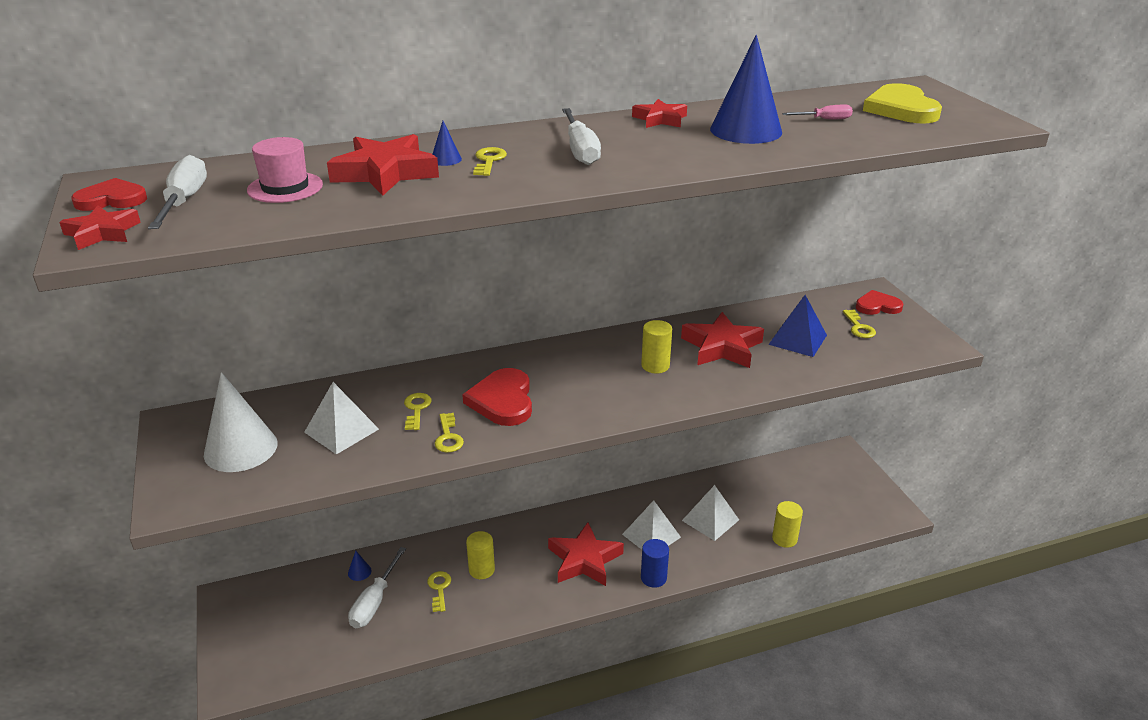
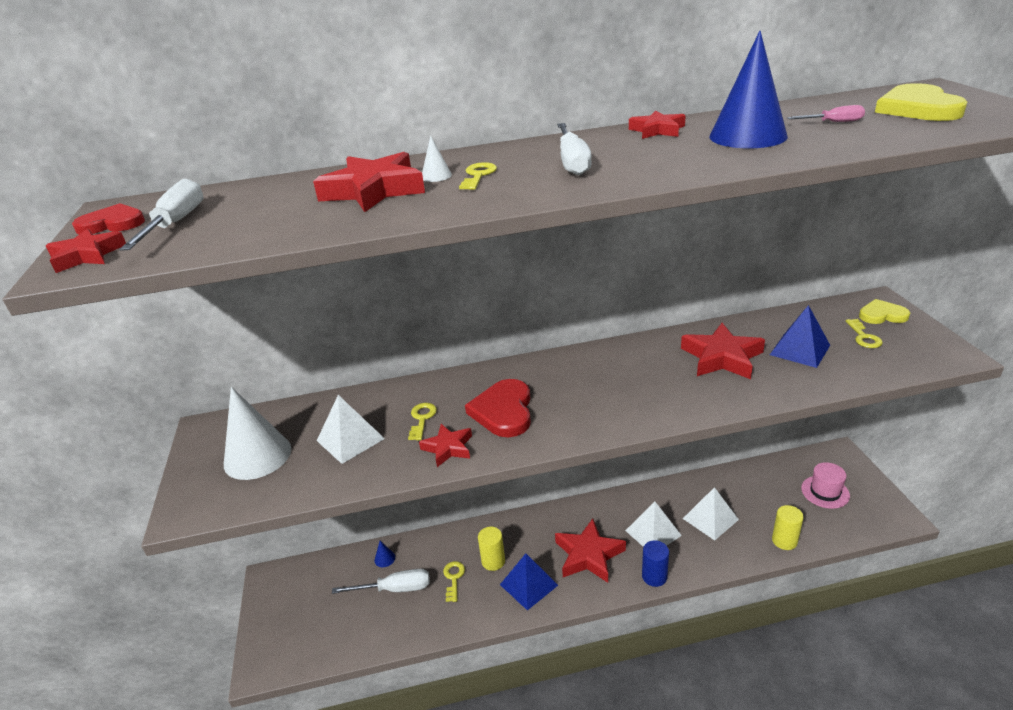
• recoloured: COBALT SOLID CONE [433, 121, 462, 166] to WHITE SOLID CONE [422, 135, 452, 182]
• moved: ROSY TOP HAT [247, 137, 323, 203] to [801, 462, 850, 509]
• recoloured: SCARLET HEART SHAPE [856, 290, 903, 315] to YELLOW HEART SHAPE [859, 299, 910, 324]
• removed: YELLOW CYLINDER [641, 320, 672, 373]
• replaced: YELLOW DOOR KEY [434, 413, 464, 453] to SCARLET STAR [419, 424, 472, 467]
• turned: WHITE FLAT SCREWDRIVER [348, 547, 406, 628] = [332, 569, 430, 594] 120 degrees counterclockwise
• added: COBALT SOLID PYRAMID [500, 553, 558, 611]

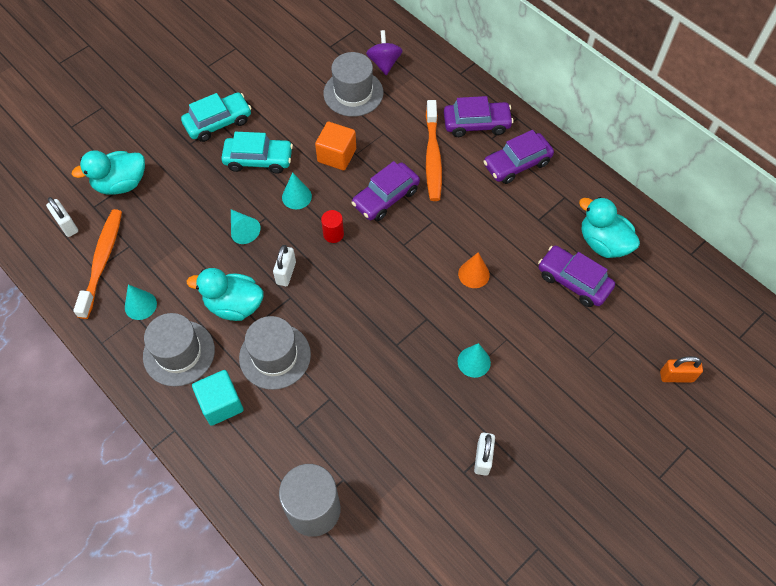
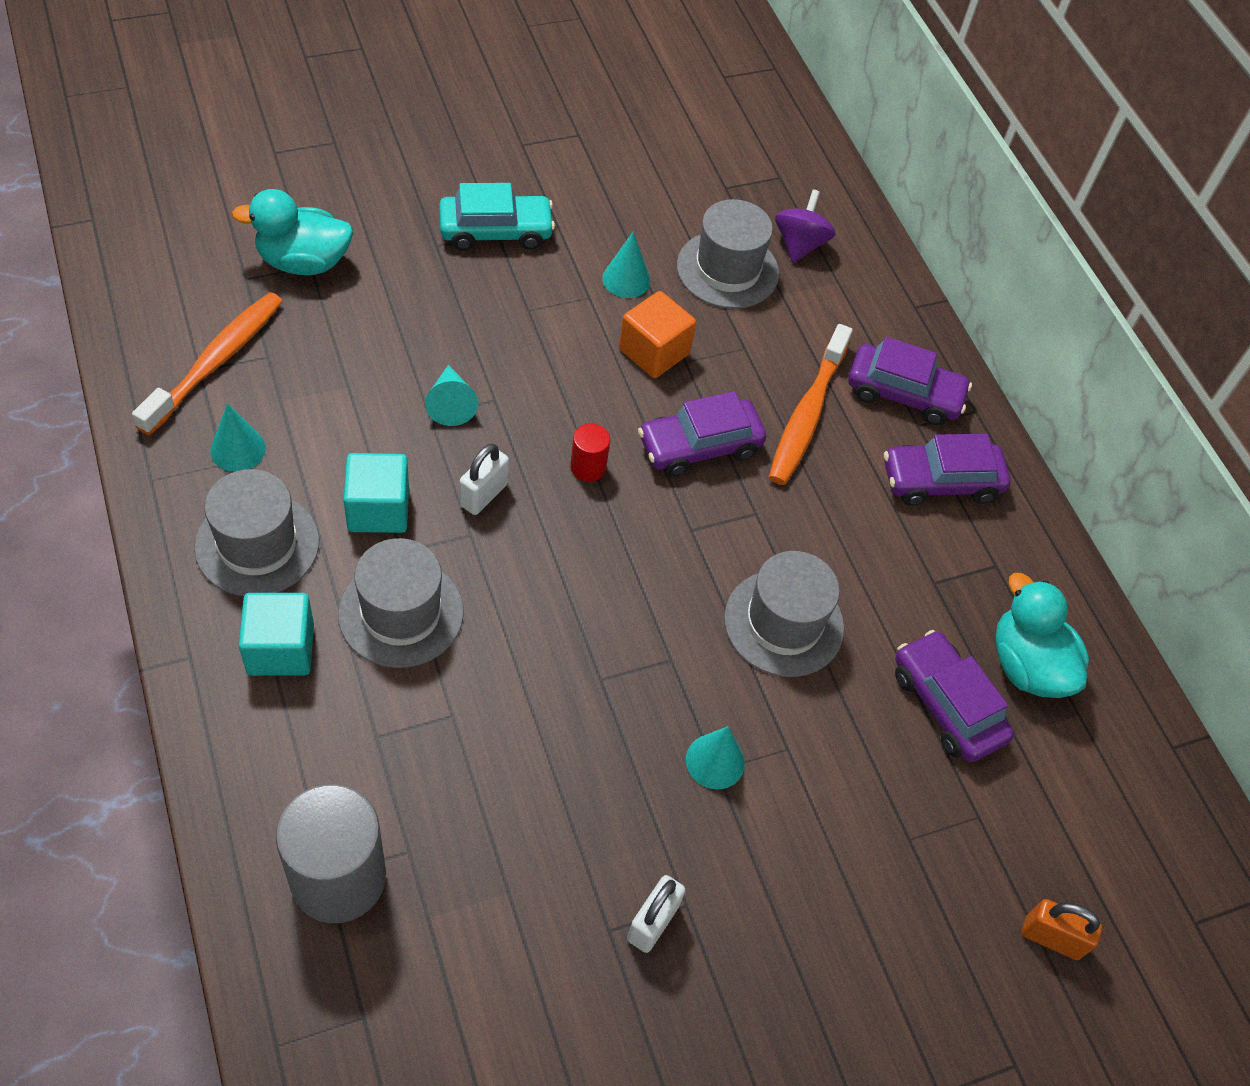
• removed: AQUA AUTOMOBILE [221, 132, 293, 174]
• moved: AQUA SOLID CONE [282, 172, 312, 209] to [602, 232, 650, 298]
• removed: WHITE PADLOCK [46, 197, 78, 237]
• replaced: BRIGHT ORANGE SOLID CONE [458, 252, 490, 288] to ASH-GREY TOP HAT [724, 551, 844, 677]
• replaced: AQUA DUCK [187, 268, 263, 321] to AQUA BLOCK [343, 453, 409, 533]

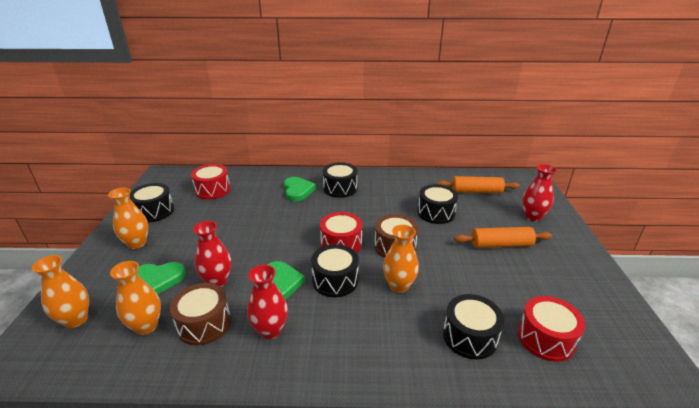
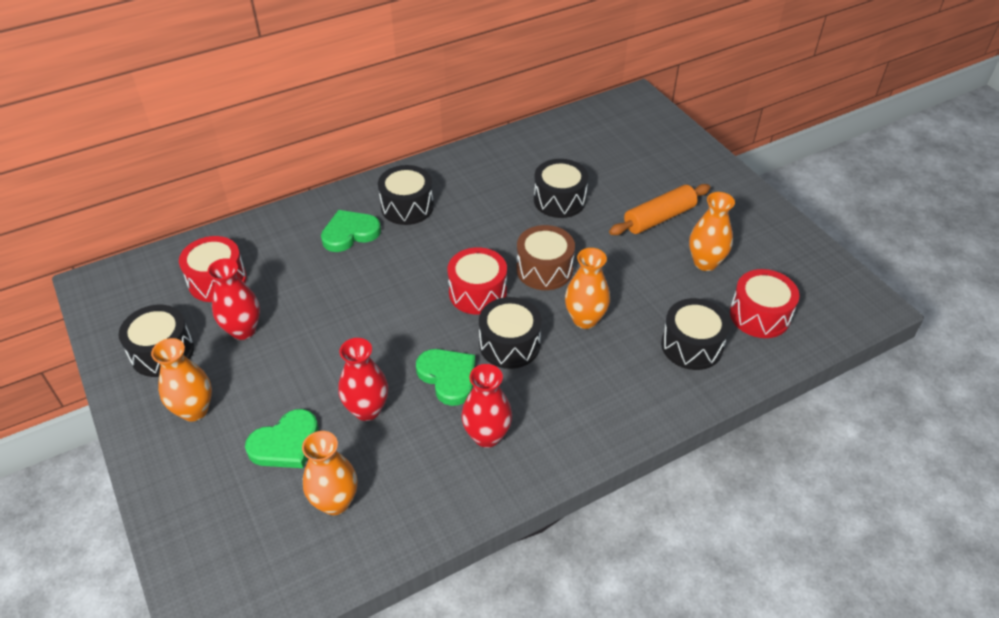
• moved: SCARLET TALL VASE [522, 164, 557, 221] to [207, 258, 260, 340]
• removed: BRIGHT ORANGE DOUGH ROLLER [437, 176, 520, 193]
• turned: LEAF-GREEN HEART SHAPE [284, 177, 316, 201] = [321, 210, 381, 252] 75 degrees counterclockwise
• moved: BRIGHT ORANGE TALL VASE [32, 255, 89, 328] to [689, 192, 735, 271]
• removed: DARK BROWN DRUM [170, 283, 231, 345]

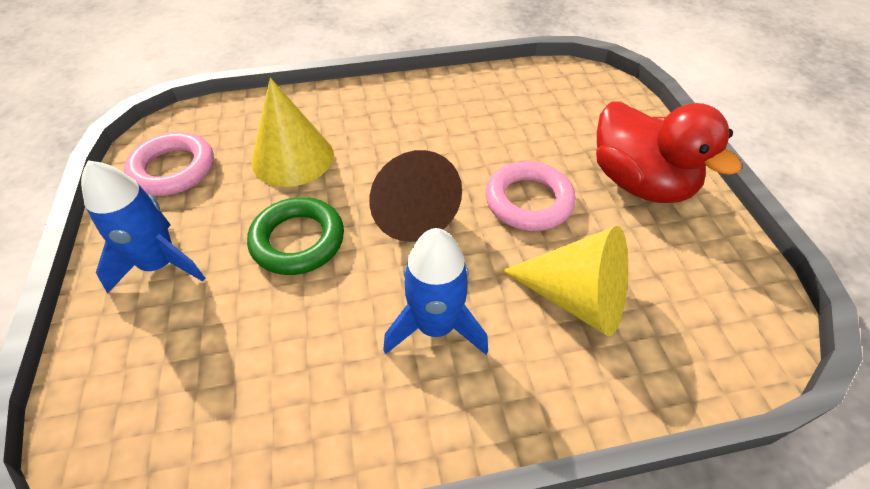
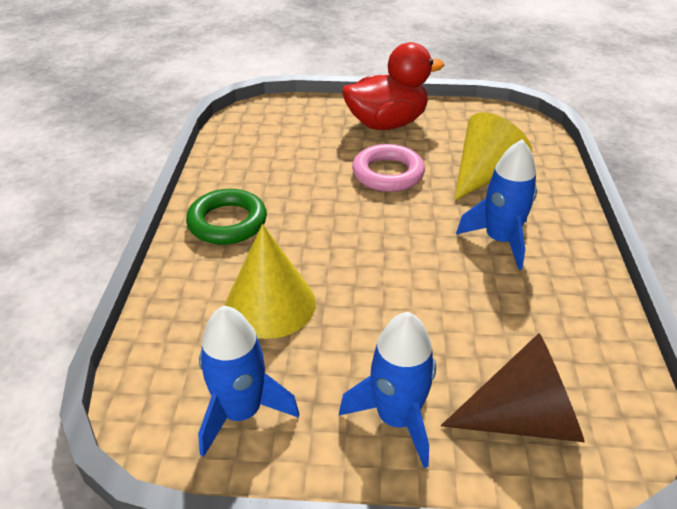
• replaced: ROSY TORUS [124, 132, 214, 196] to COBALT ROCKET [198, 306, 299, 457]
• moved: DARK BROWN SOLID CONE [369, 150, 462, 242] to [441, 333, 585, 442]
• moved: LEAF-GREEN TORUS [247, 197, 344, 275] to [186, 189, 267, 245]

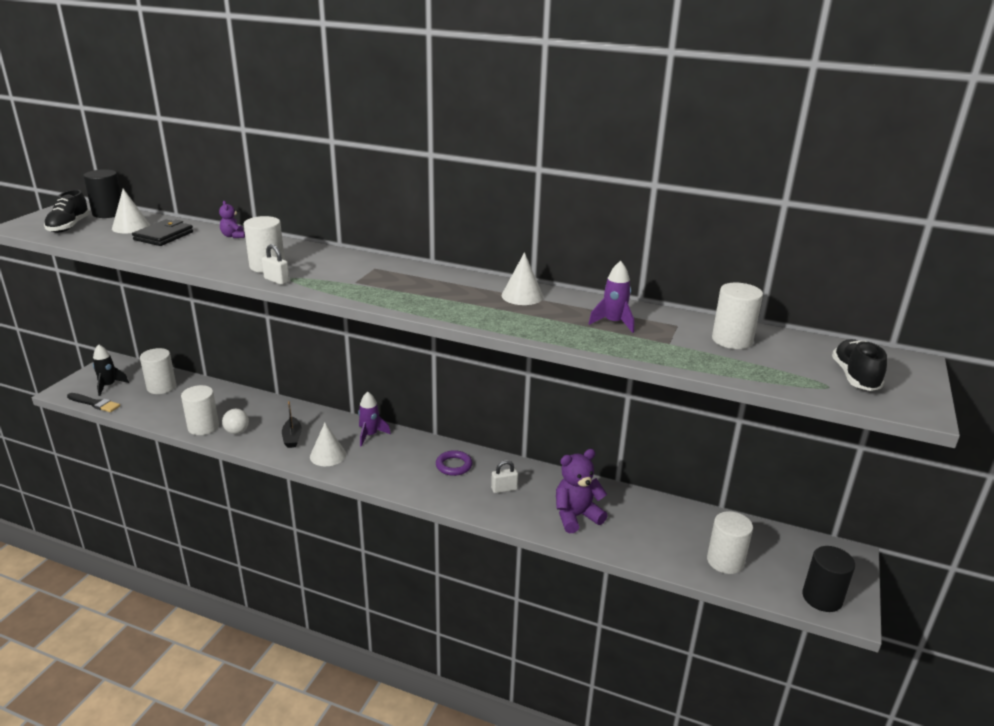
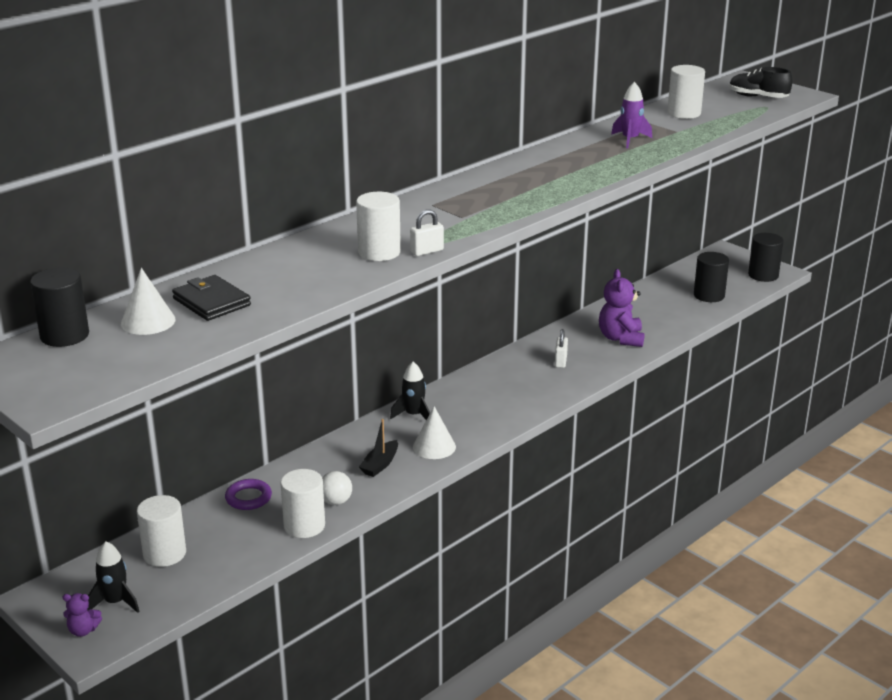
• removed: BLACK SHOE [44, 190, 90, 233]
• moved: PURPLE TEDDY BEAR [219, 201, 245, 238] to [62, 593, 102, 637]
• removed: WHITE SOLID CONE [501, 252, 543, 305]
• recoloured: PURPLE ROCKET [358, 391, 391, 447] to BLACK ROCKET [390, 362, 430, 420]
• removed: BLACK PAINT BRUSH [67, 393, 120, 412]
• turned: BLACK SAILBOAT [282, 401, 302, 448] = [359, 419, 398, 477] 105 degrees clockwise
• moved: PURPLE TORUS [436, 450, 473, 476] to [225, 479, 272, 510]
• recoloured: WHITE CYLINDER [707, 511, 753, 574] to BLACK CYLINDER [694, 252, 729, 302]

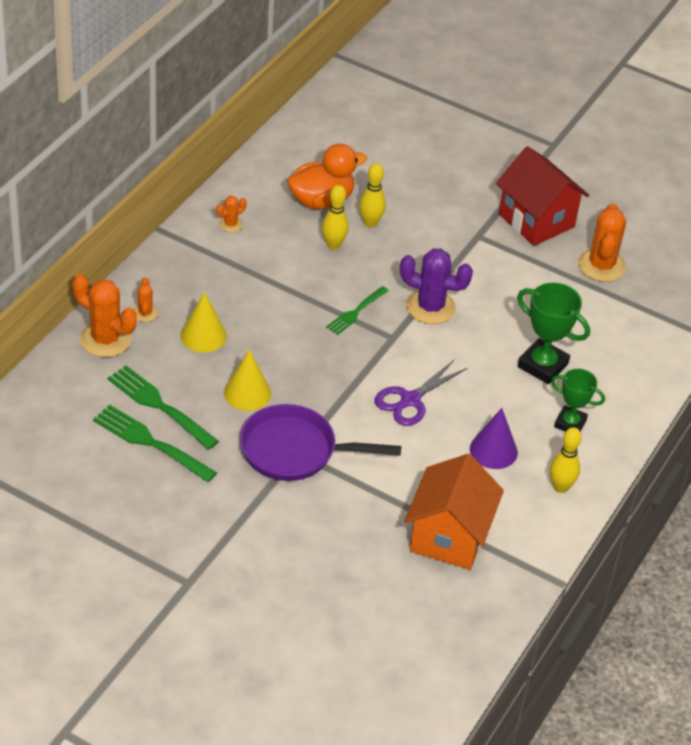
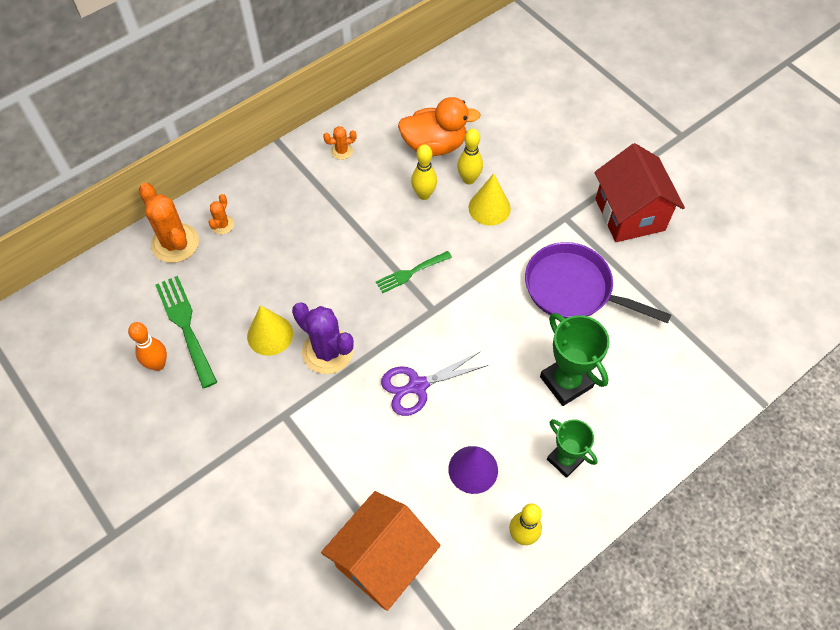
• removed: BRIGHT ORANGE CACTUS [578, 204, 626, 282]
• moved: PURPLE CACTUS [400, 248, 473, 324] to [292, 302, 354, 374]
• moved: YELLOW SOLID CONE [180, 292, 227, 352] to [469, 173, 511, 226]
• replaced: LEAF-GREEN DINNER FORK [93, 404, 217, 482] to BRIGHT ORANGE SKITTLE [128, 322, 167, 371]
• moved: PURPLE PAN [240, 404, 401, 481] to [525, 242, 671, 324]

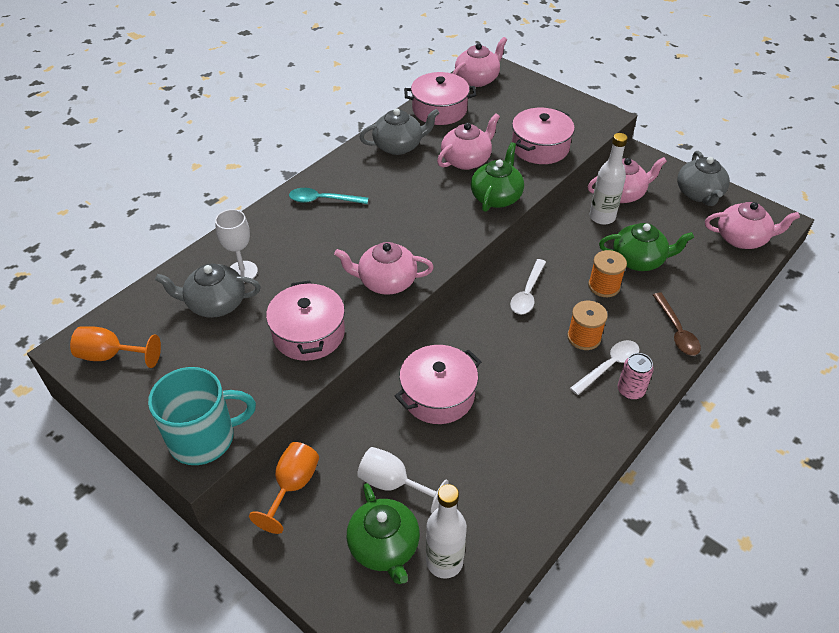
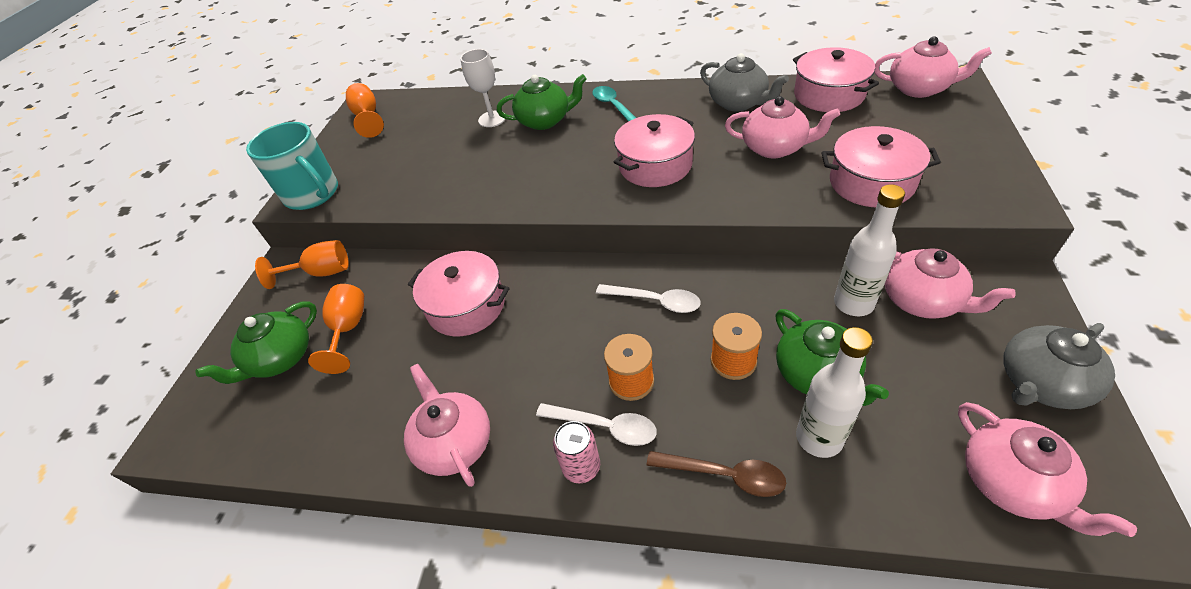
• moved: LEAF-GREEN TEA POT [471, 142, 524, 212] to [497, 74, 587, 130]
• moved: ROSY TEA POT [334, 242, 434, 295] to [404, 364, 490, 487]
• turned: WHITE SPOON [510, 259, 546, 315] = [596, 284, 701, 313] 150 degrees counterclockwise
• removed: ASH-GREY TEA POT [155, 264, 261, 318]
• moved: ROSY COOKING POT [266, 280, 345, 361] to [614, 114, 695, 187]
• turned: DARK BROWN SPOON [653, 293, 701, 356] = [647, 451, 786, 497] 120 degrees counterclockwise
• recoloured: WHITE WINE GLASS [357, 447, 448, 514] to BRIGHT ORANGE WINE GLASS [308, 284, 364, 374]
• moved: WHITE FLASK [426, 484, 467, 579] to [796, 327, 873, 458]

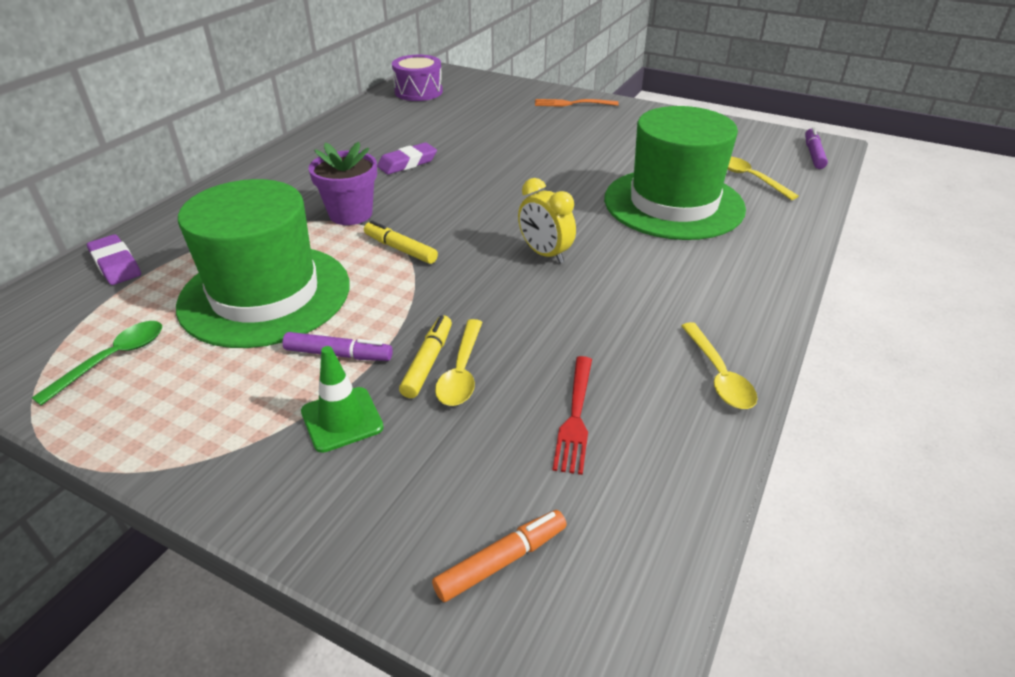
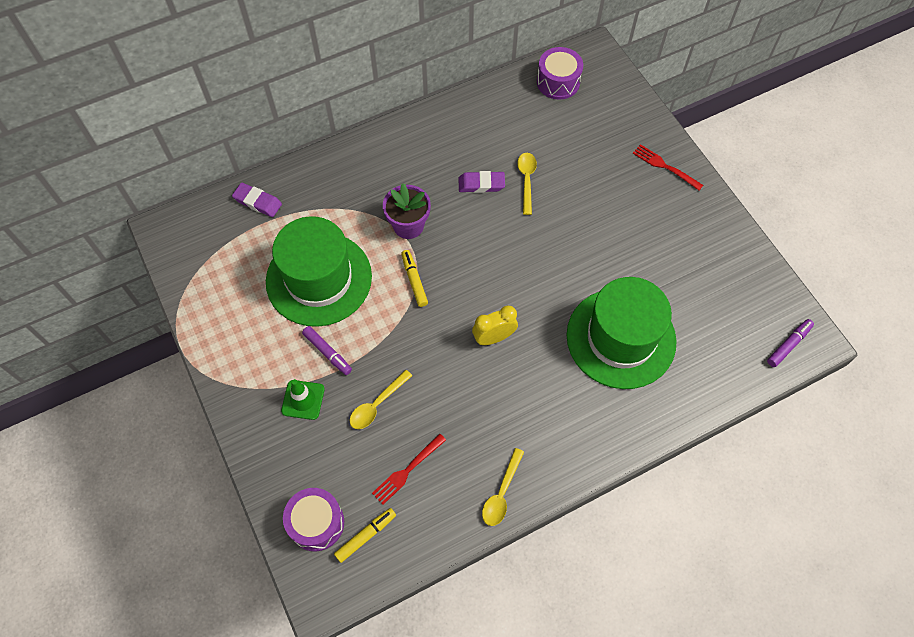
• recoloured: BRIGHT ORANGE DINNER FORK [535, 99, 619, 107] to SCARLET DINNER FORK [633, 144, 703, 190]
• moved: YELLOW SPOON [728, 157, 799, 200] to [517, 153, 537, 215]
• turned: YELLOW ALARM CLOCK [518, 178, 576, 263] = [472, 306, 518, 345] 75 degrees clockwise
• turned: PURPLE ERASER [87, 234, 141, 285] = [232, 183, 282, 217] 60 degrees counterclockwise
• moved: YELLOW MARKER PEN [399, 315, 452, 398] to [334, 508, 396, 563]
• removed: LEAF-GREEN SPOON [32, 321, 162, 405]
• replaced: BRIGHT ORANGE MARKER PEN [432, 510, 567, 602] to PURPLE DRUM [283, 488, 344, 551]

